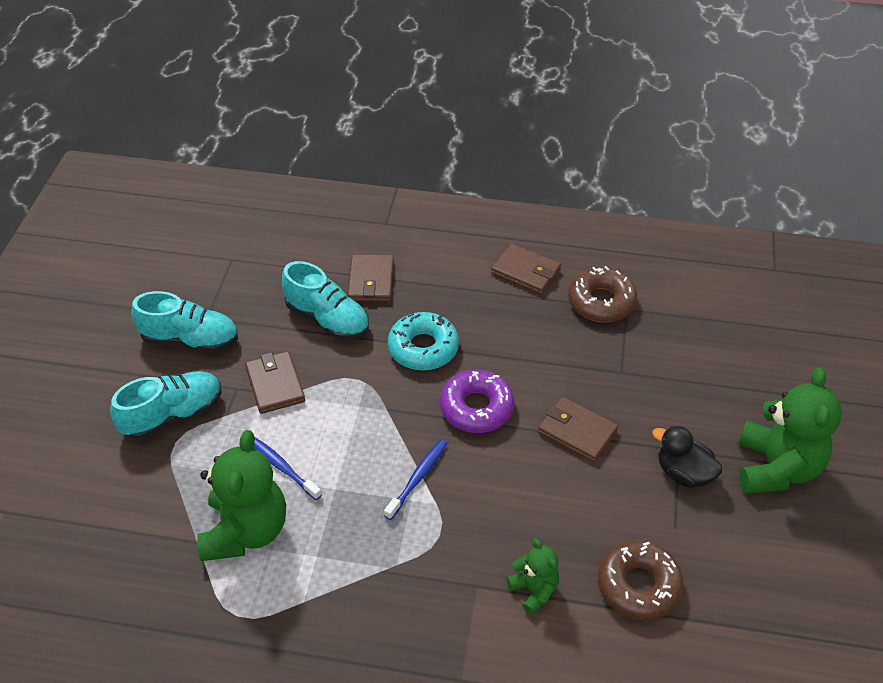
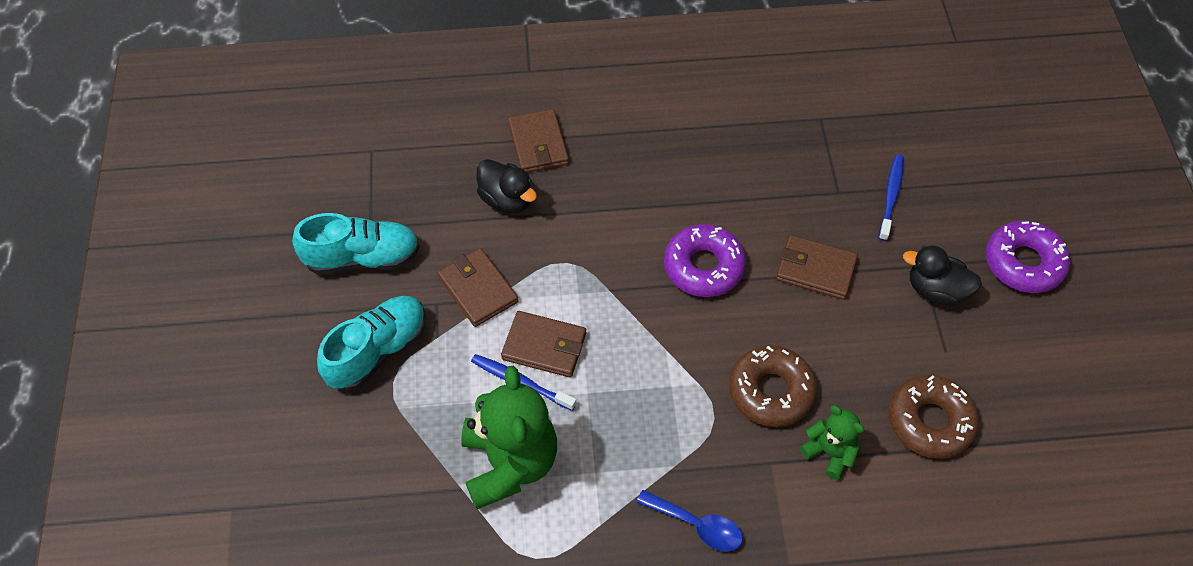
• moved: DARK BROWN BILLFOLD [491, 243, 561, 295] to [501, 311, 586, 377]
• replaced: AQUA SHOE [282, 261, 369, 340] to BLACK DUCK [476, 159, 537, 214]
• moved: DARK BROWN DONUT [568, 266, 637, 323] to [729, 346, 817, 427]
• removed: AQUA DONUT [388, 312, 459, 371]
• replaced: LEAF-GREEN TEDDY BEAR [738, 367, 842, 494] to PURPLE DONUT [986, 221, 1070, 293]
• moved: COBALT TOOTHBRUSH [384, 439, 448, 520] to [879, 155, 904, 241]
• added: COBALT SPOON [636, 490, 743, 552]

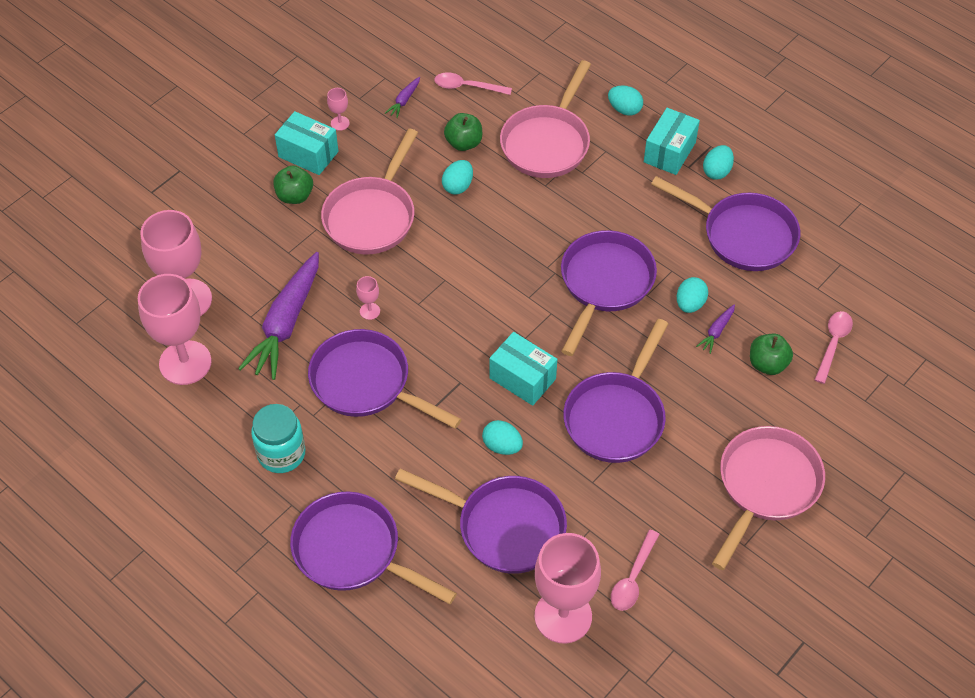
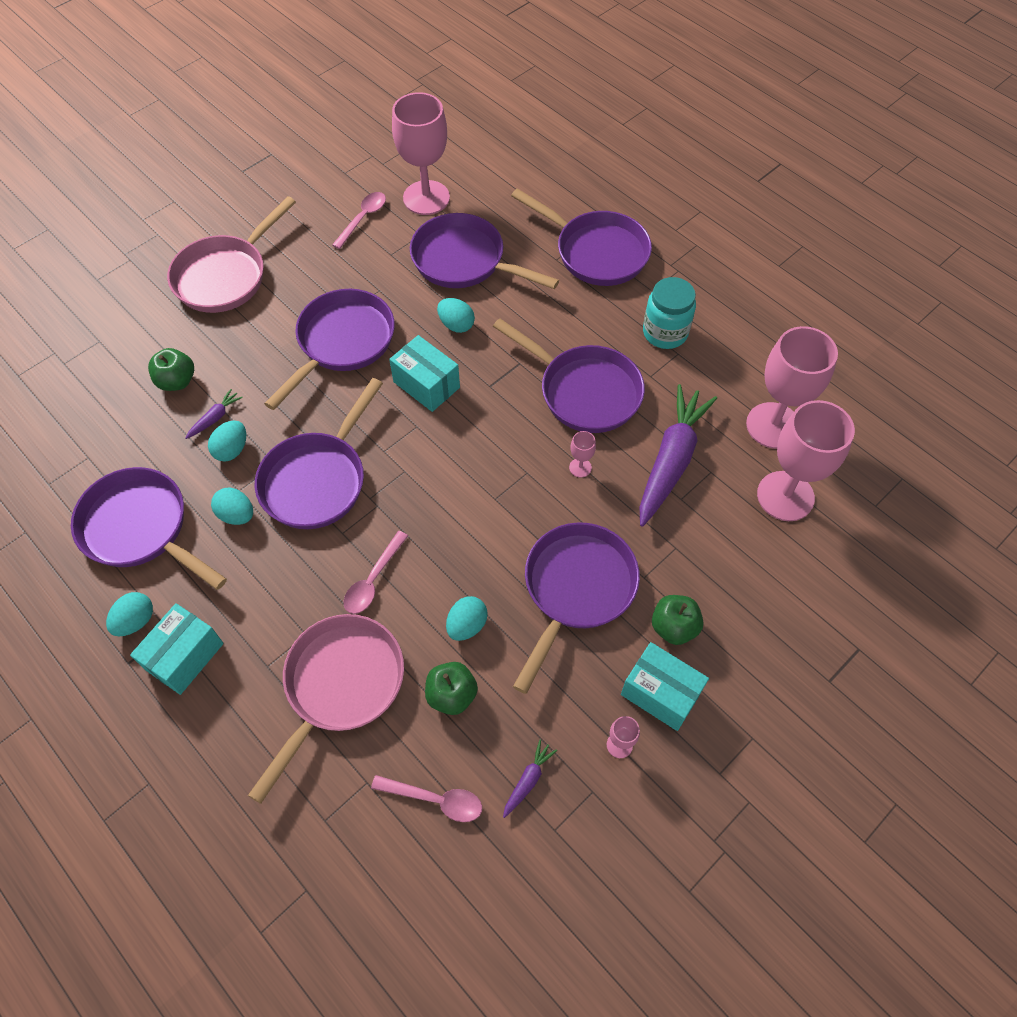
• moved: AQUA EGG [608, 85, 643, 116] to [211, 488, 253, 525]
• recoloured: ROSY PAN [321, 129, 418, 254] to PURPLE PAN [513, 522, 640, 694]
• moved: ROSY SPOON [815, 311, 853, 384] to [344, 531, 408, 614]

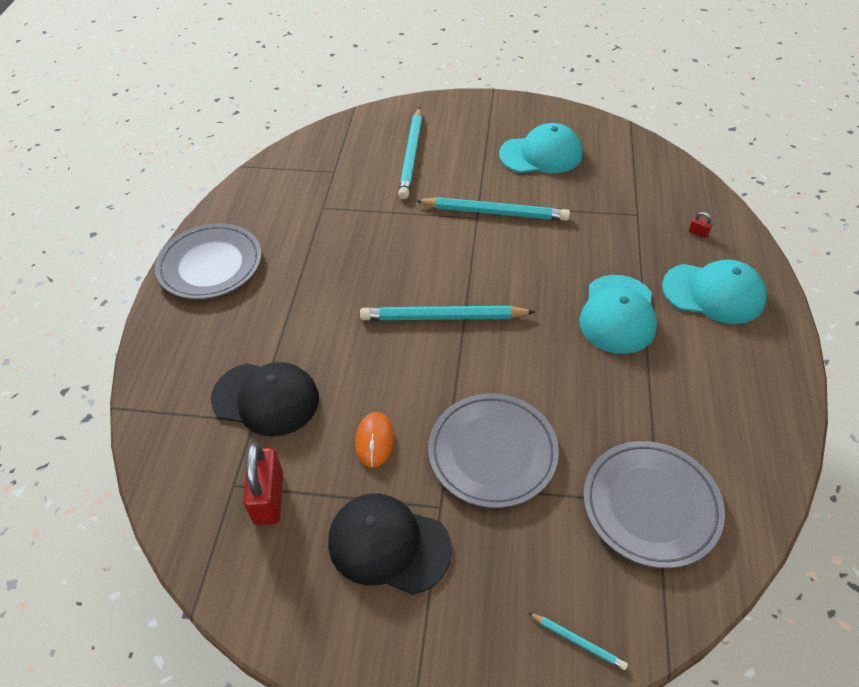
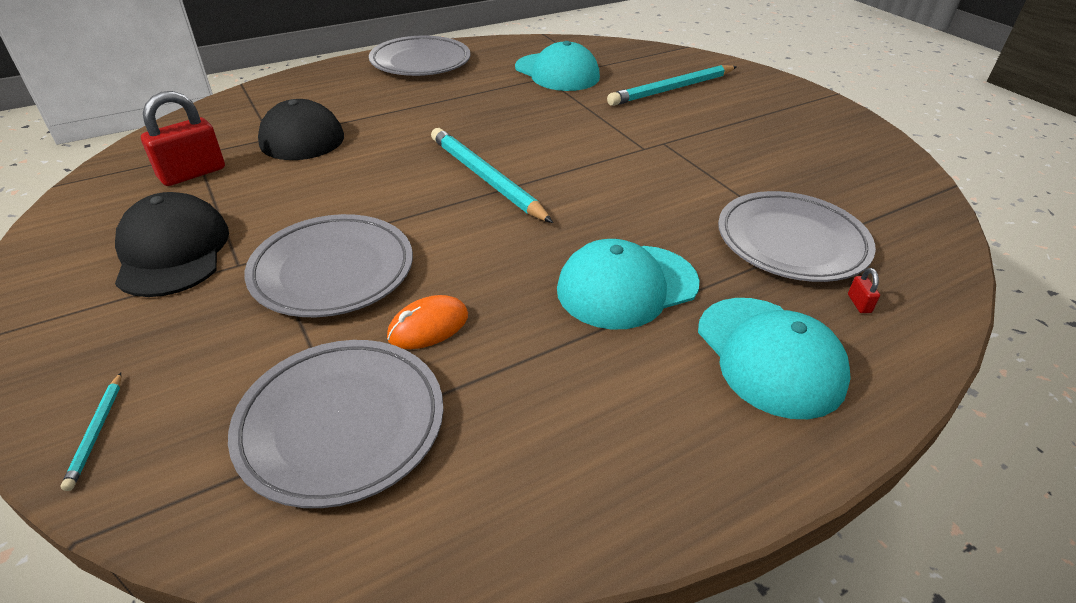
• moved: AQUA CAP [499, 123, 582, 173] to [515, 41, 600, 91]
• removed: AQUA WOODEN PENCIL [415, 197, 570, 221]
• moved: BRIGHT ORANGE MOUSE [355, 412, 394, 468] to [387, 295, 468, 349]
• added: ASH-GREY DINNER PLATE [718, 191, 876, 282]

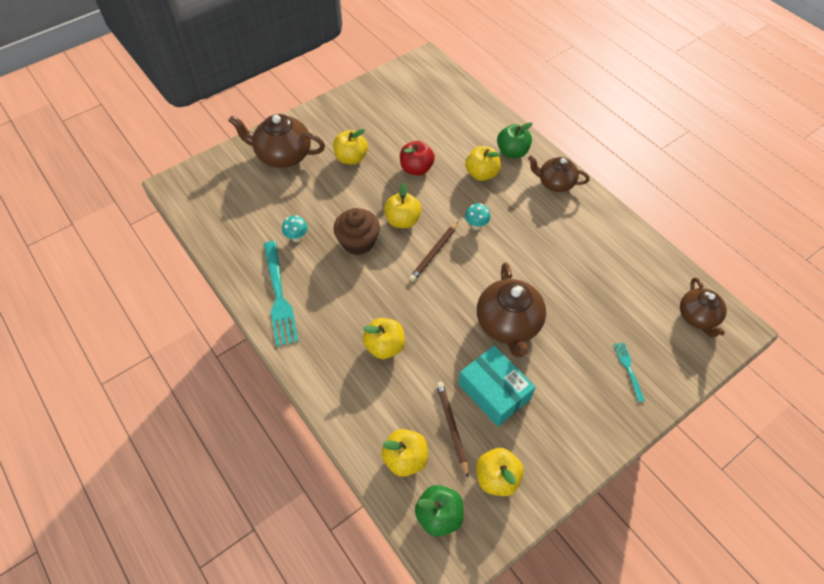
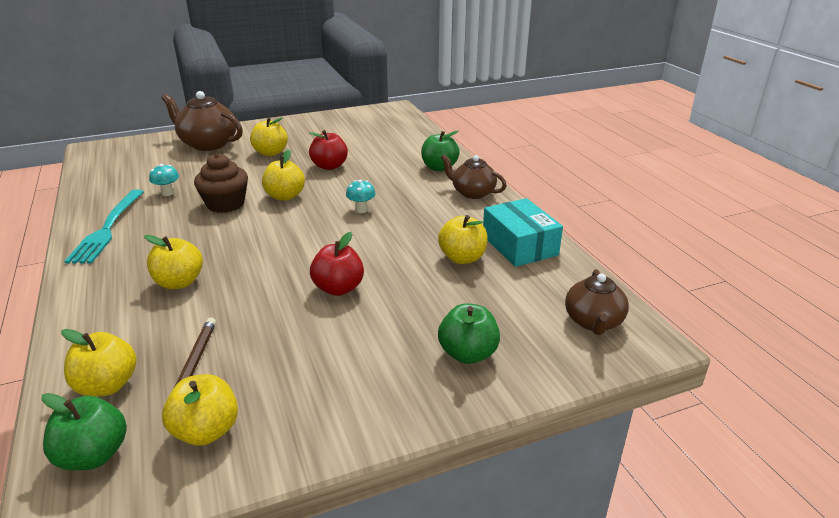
• moved: YELLOW APPLE FRUIT [465, 146, 501, 181] to [438, 215, 488, 264]
• removed: DARK BROWN WOODEN PENCIL [409, 221, 459, 282]
• replaced: DARK BROWN TEA POT [477, 262, 546, 357] to SCARLET APPLE FRUIT [310, 232, 364, 296]
• replaced: AQUA DINNER FORK [614, 343, 645, 402] to LEAF-GREEN APPLE FRUIT [438, 303, 500, 364]
• moved: AQUA PARCEL [458, 346, 536, 426] to [483, 198, 563, 267]

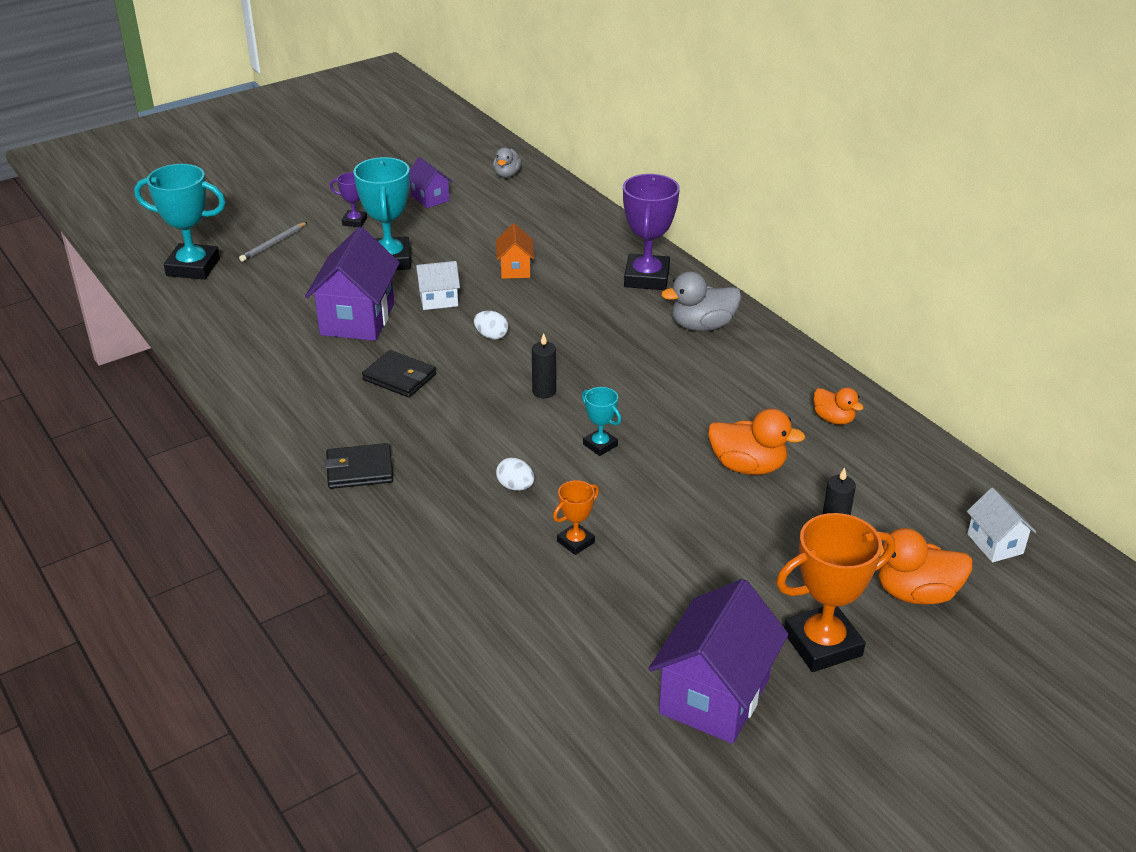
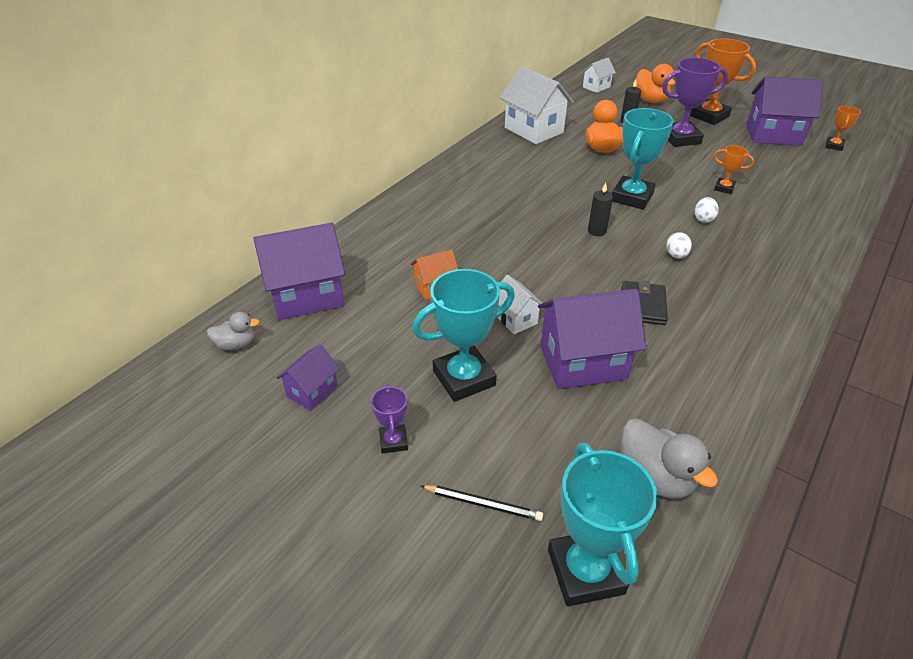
• moved: PURPLE AWARD CUP [623, 174, 680, 290] to [662, 57, 728, 147]
• recoloured: ASH-GREY WOODEN PENCIL [239, 222, 307, 262] to BLACK WOODEN PENCIL [421, 485, 543, 521]
• moved: ASH-GREY DUCK [661, 271, 741, 331] to [621, 419, 718, 499]
• moved: WHITE EGG [474, 311, 508, 340] to [666, 232, 692, 258]
• resized: AQUA AWARD CUP [582, 387, 621, 456] = [612, 108, 674, 210] x1.98
• replaced: BRIGHT ORANGE DUCK [814, 387, 864, 425] to WHITE TOY HOUSE [500, 66, 574, 144]
• removed: BLACK BILLFOLD [325, 443, 393, 489]
• added: BRIGHT ORANGE AWARD CUP [825, 106, 861, 151]
• added: PURPLE TOY HOUSE [253, 223, 345, 320]

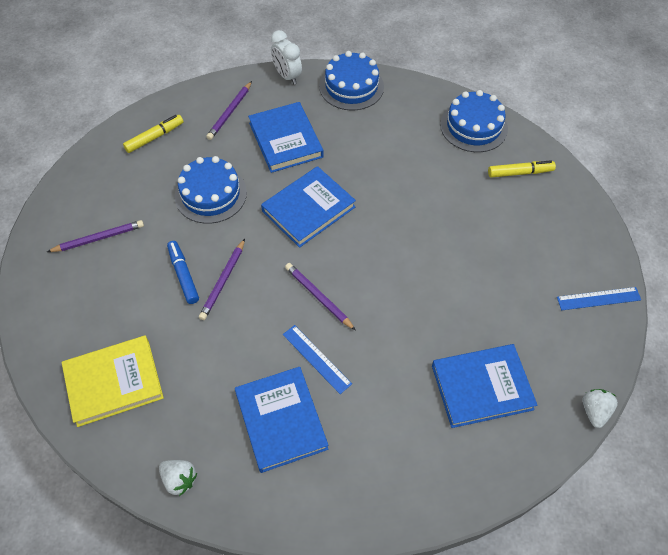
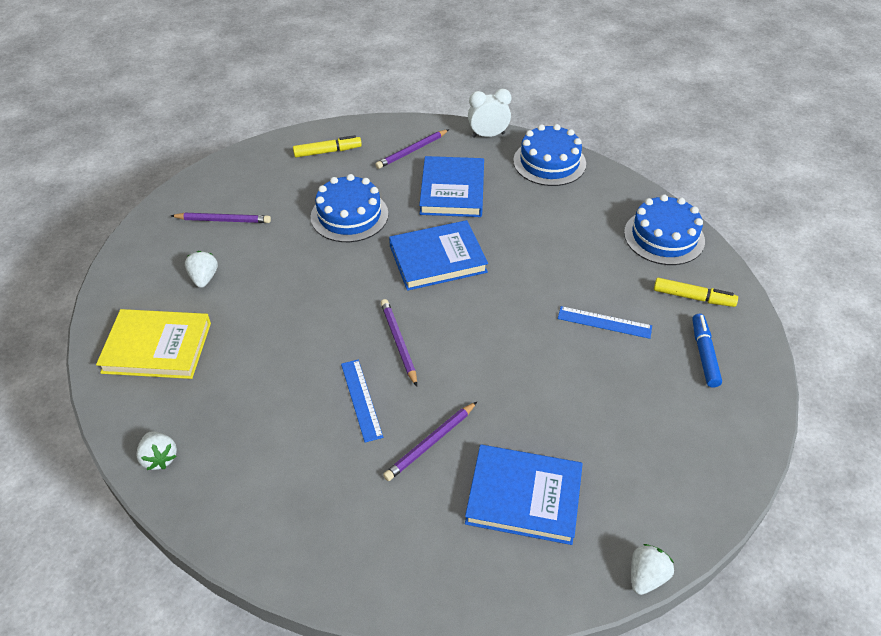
• turned: WHITE ALARM CLOCK [271, 30, 302, 85] = [468, 89, 511, 138] 90 degrees clockwise
• moved: PURPLE WOODEN PENCIL [199, 239, 245, 320] to [383, 402, 477, 481]
• moved: COBALT MARKER PEN [167, 241, 199, 304] to [692, 314, 722, 388]
• moved: COBALT STRAIGHTEDGE [557, 287, 641, 310] to [558, 306, 652, 339]
• removed: COBALT BOOK [235, 367, 328, 473]
• added: WHITE STRAWBERRY [185, 251, 218, 288]

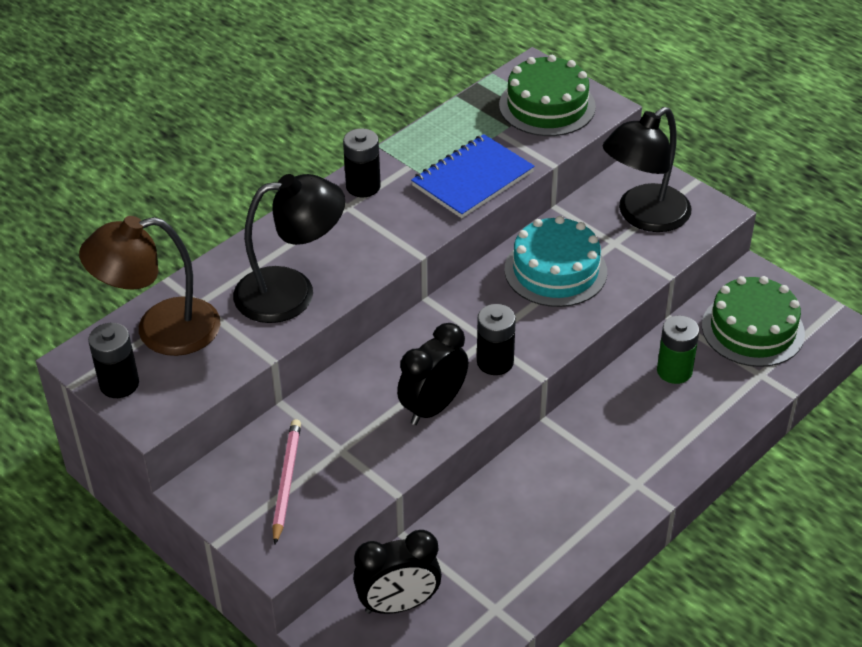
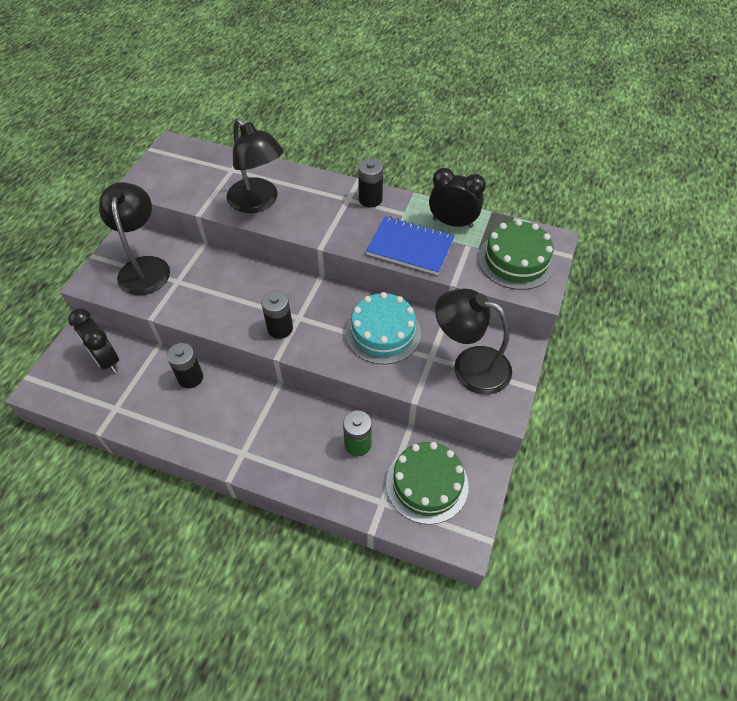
• removed: DARK BROWN DESK LAMP [79, 216, 220, 356]
• moved: BLACK AA BATTERY [88, 323, 139, 398] to [167, 343, 203, 388]
• moved: BLACK ALARM CLOCK [397, 323, 468, 425] to [429, 168, 486, 228]
• replaced: ROSY WOODEN PENCIL [272, 419, 301, 544] to BLACK DESK LAMP [99, 182, 170, 295]

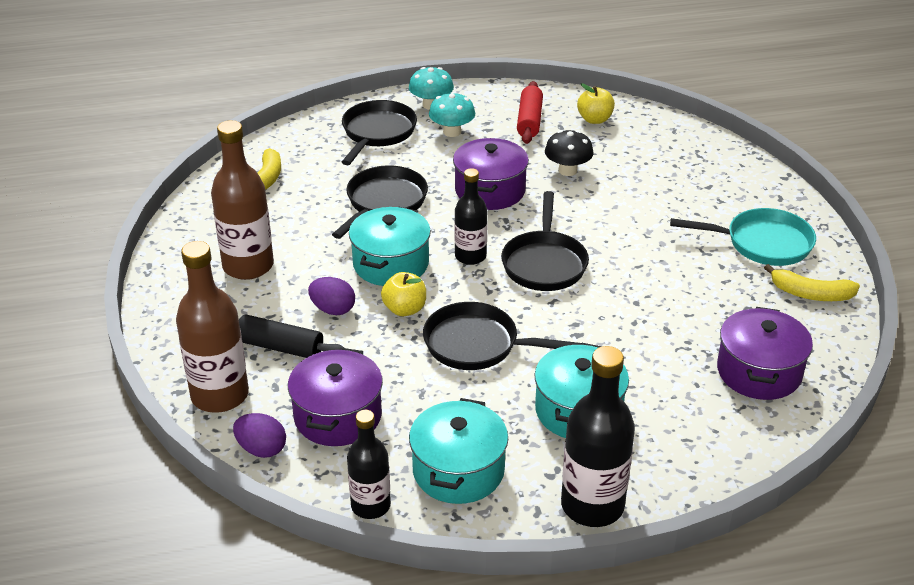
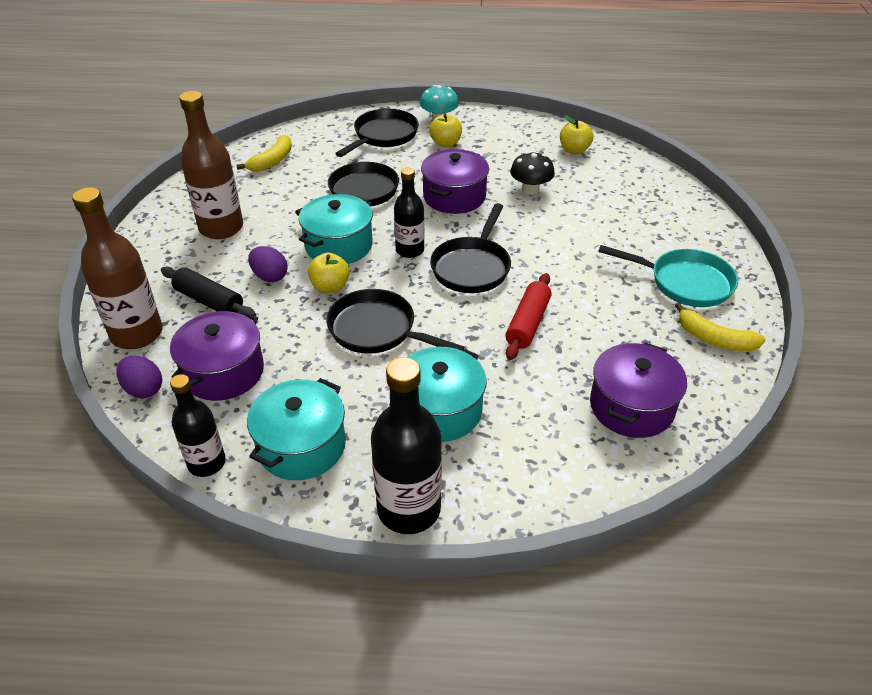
• moved: SCARLET DOUGH ROLLER [517, 81, 543, 144] to [505, 273, 552, 360]
• replaced: AQUA FUNGUS [429, 92, 475, 137] to YELLOW APPLE FRUIT [429, 114, 462, 147]

